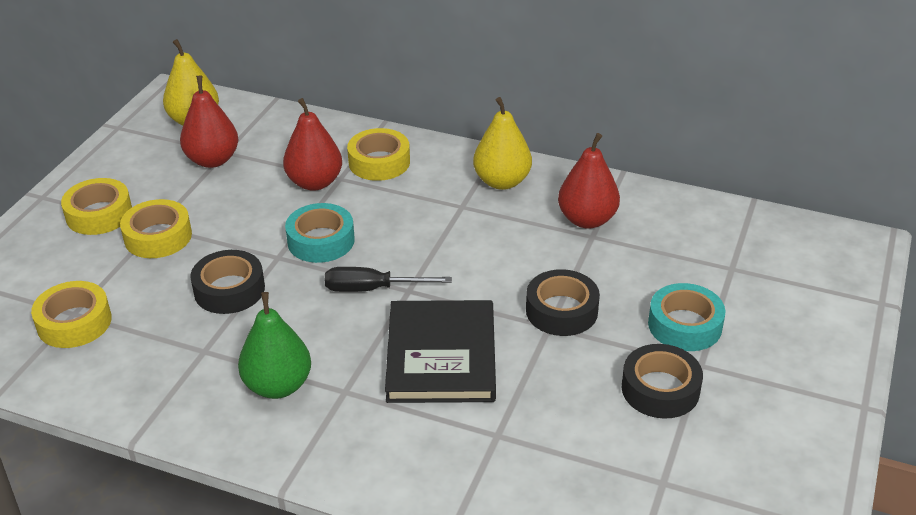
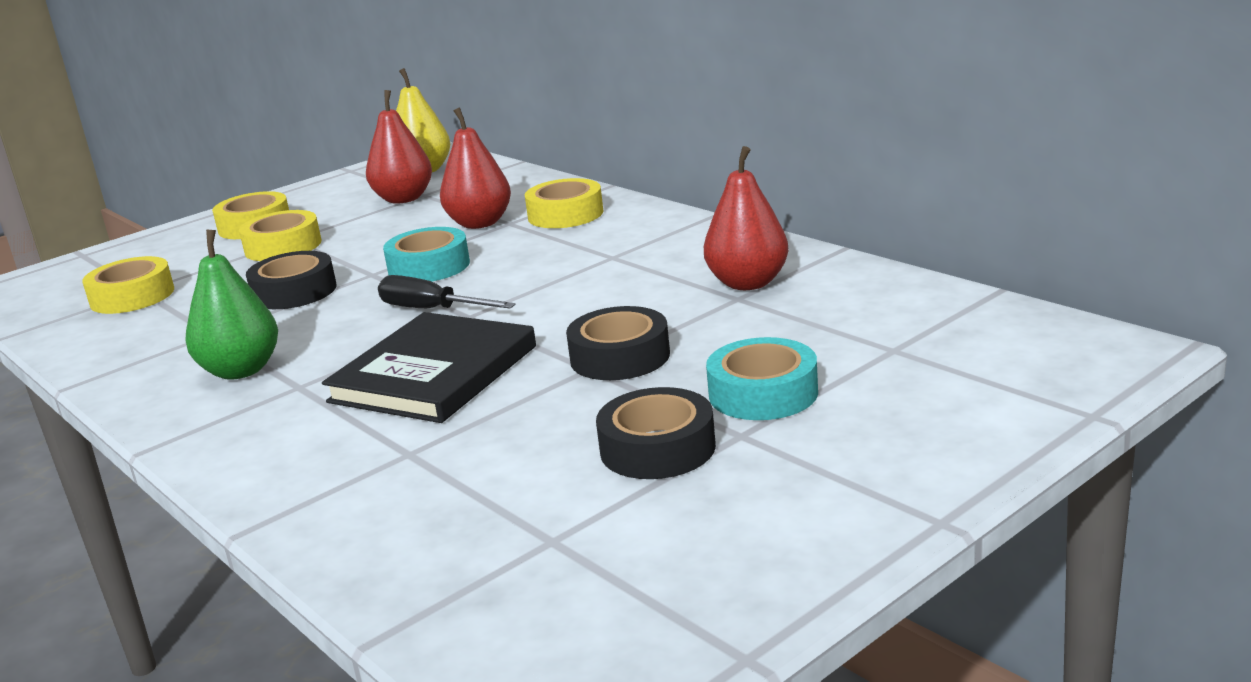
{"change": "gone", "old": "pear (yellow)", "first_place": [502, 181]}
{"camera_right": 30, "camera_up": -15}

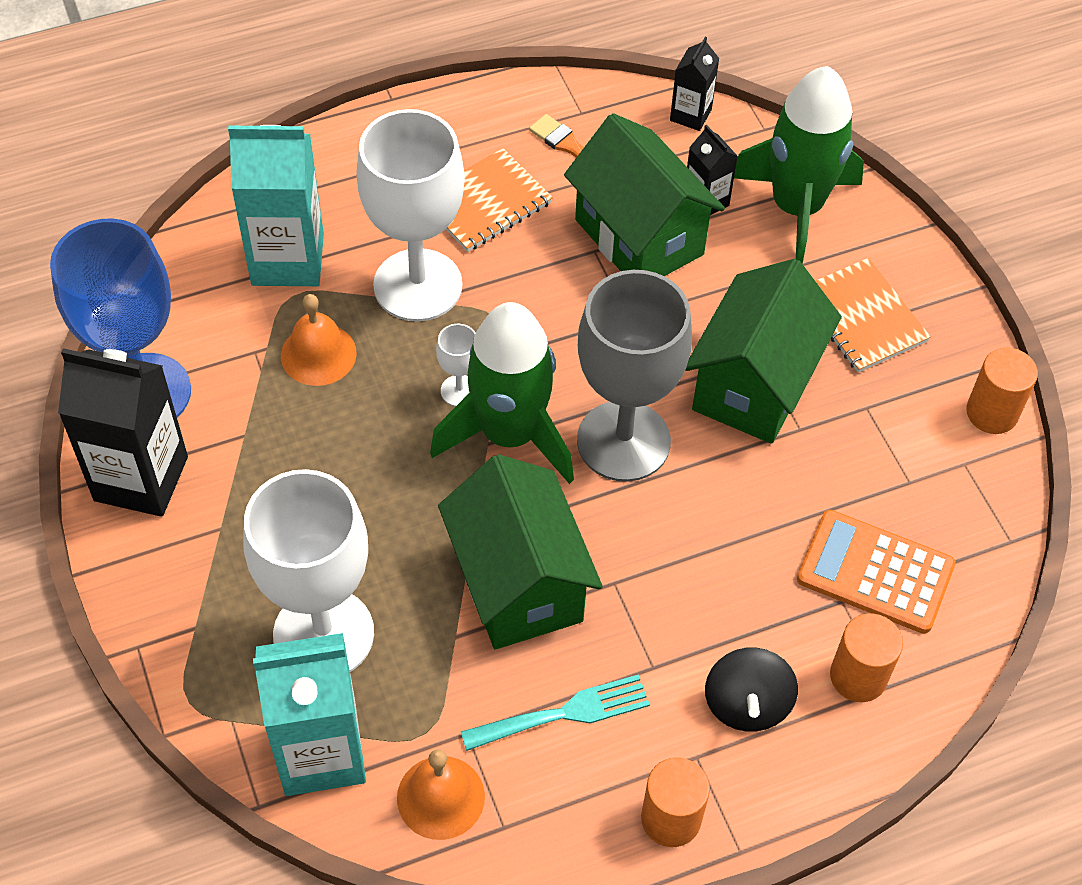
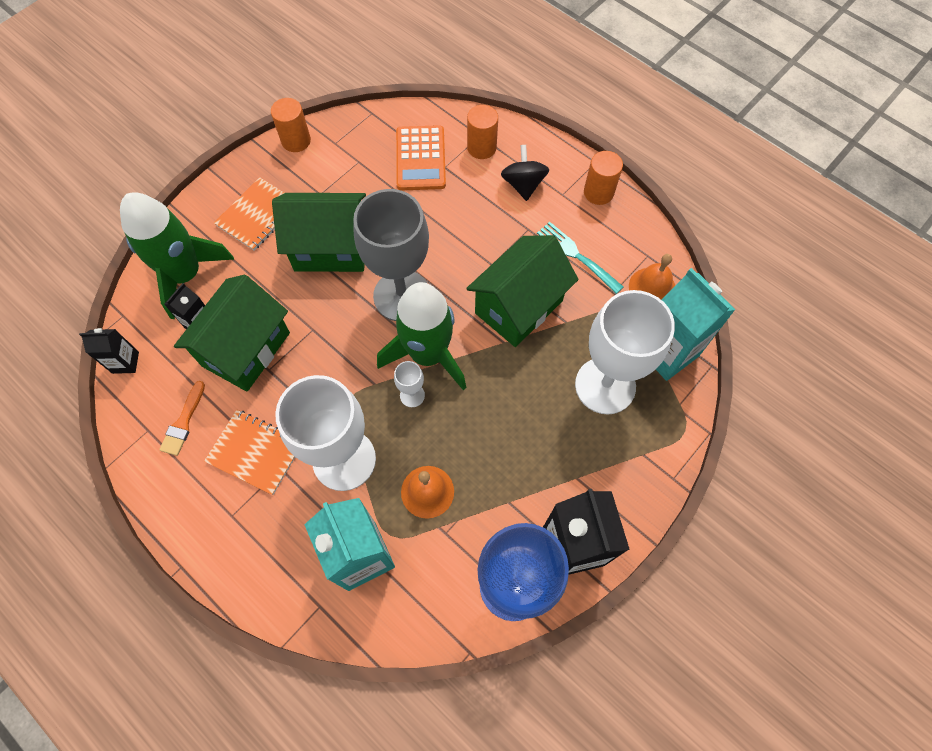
{"change": "rotated", "old": "spinning top (black)", "first_place": [747, 704], "second_place": [523, 184], "degrees": -75}
{"camera_right": -115, "camera_up": 10}

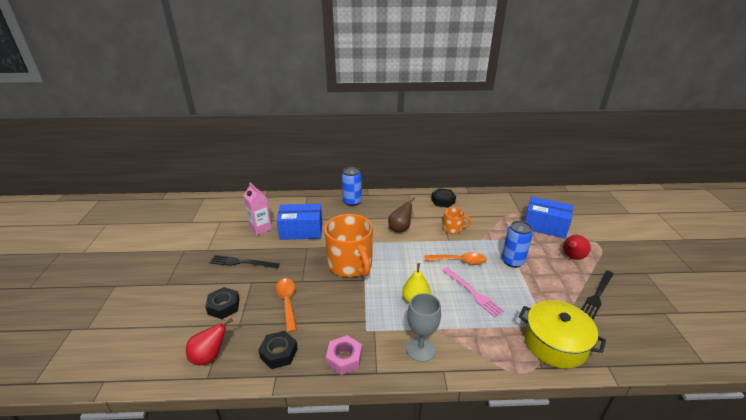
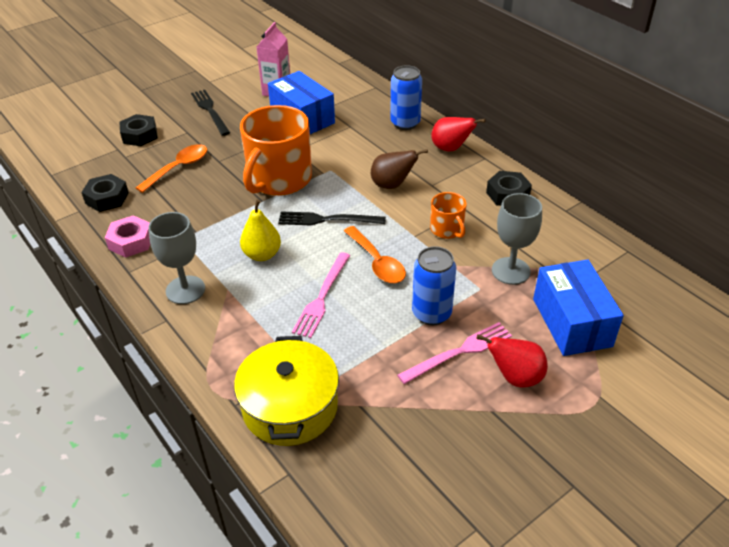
{"change": "new", "new": "fork (pink)", "second_place": [459, 352]}
{"change": "new", "new": "goblet (grey)", "second_place": [510, 271]}
{"change": "shifted", "old": "pear (red)", "first_place": [209, 356], "second_place": [451, 148]}
{"change": "shifted", "old": "fork (black)", "first_place": [597, 295], "second_place": [327, 220]}
{"camera_right": 55, "camera_up": 10}

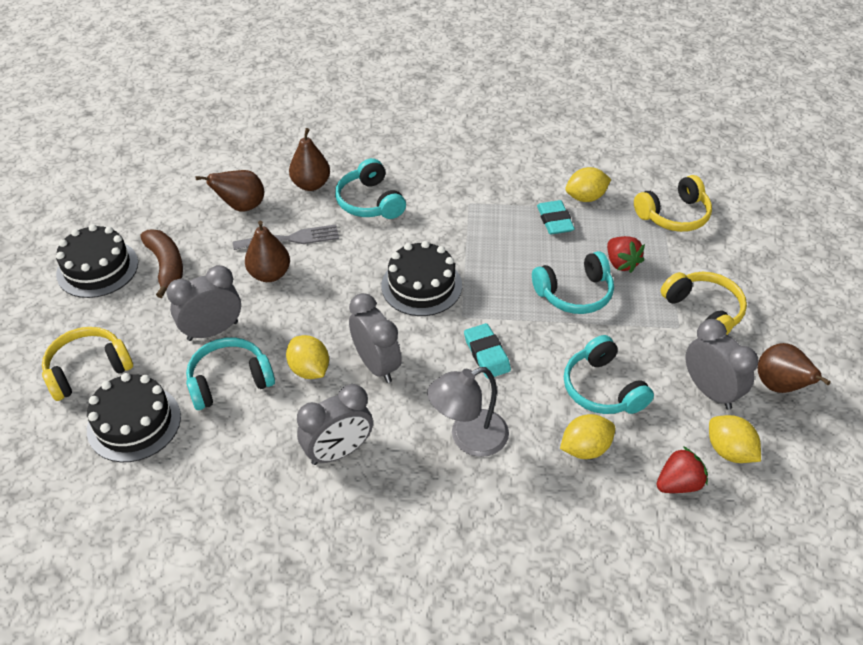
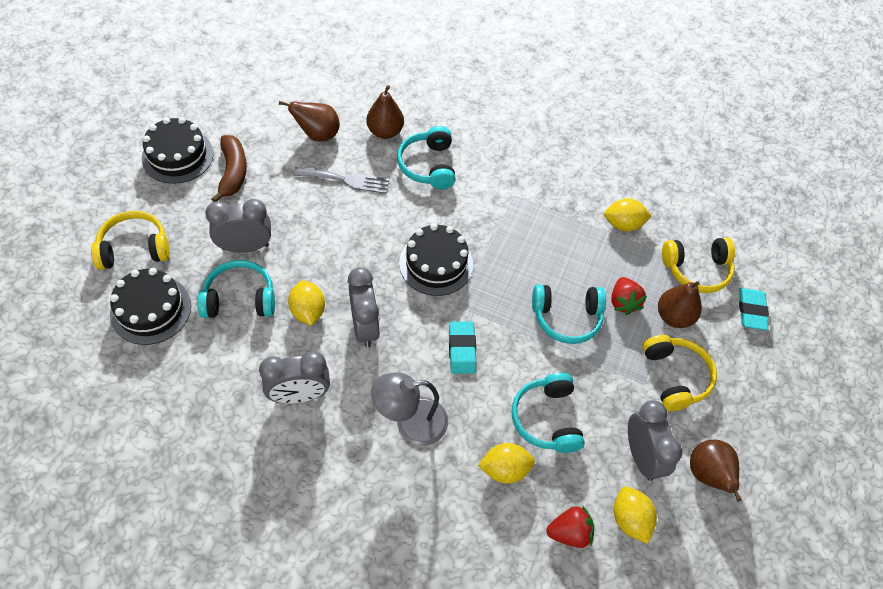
{"change": "shifted", "old": "pear (brown)", "first_place": [270, 274], "second_place": [673, 316]}
{"change": "shifted", "old": "eraser (turquoise)", "first_place": [554, 221], "second_place": [751, 311]}
{"camera_right": 15, "camera_up": 10}

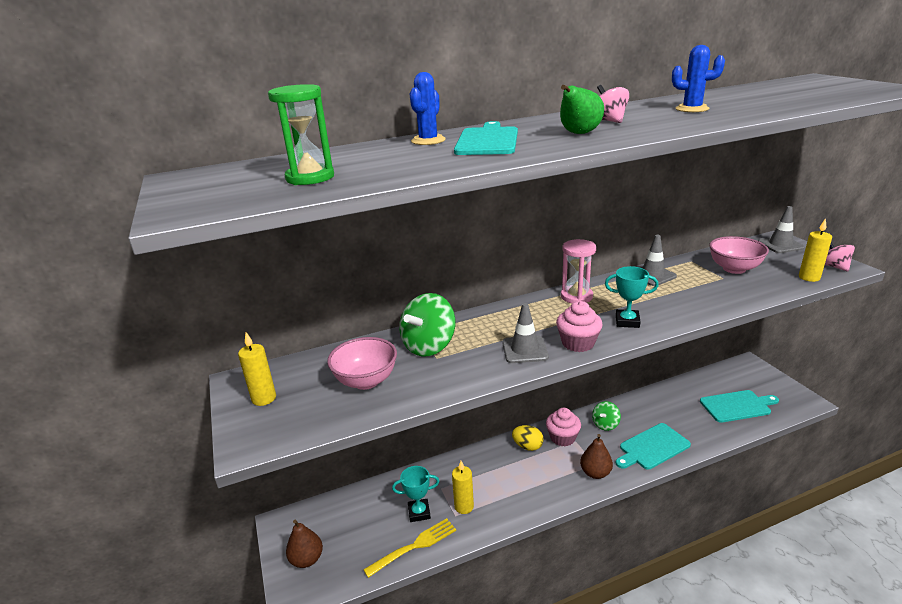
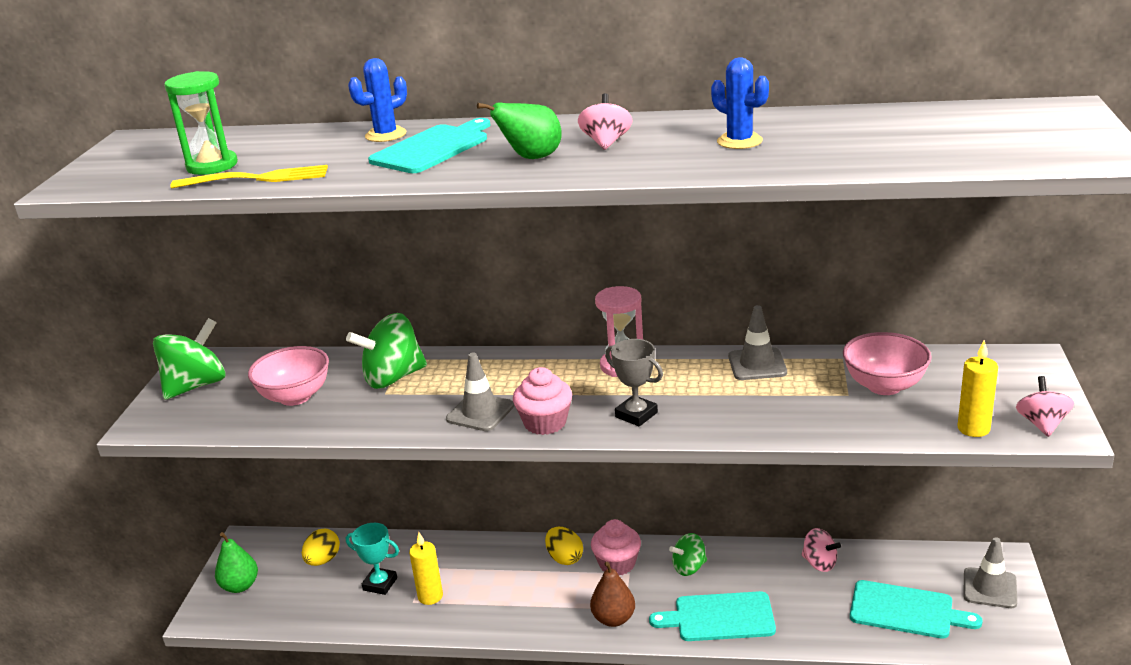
{"change": "new", "new": "egg (yellow)", "second_place": [323, 560]}
{"change": "new", "new": "spinning top (pink)", "second_place": [819, 563]}
{"change": "shifted", "old": "fork (yellow)", "first_place": [414, 546], "second_place": [257, 178]}
{"change": "shifted", "old": "traffic cone (grey)", "first_place": [780, 245], "second_place": [989, 588]}
{"change": "swapped", "old": "candle (yellow)", "new": "spinning top (green)", "first_place": [264, 398], "second_place": [196, 385]}
{"change": "repainted", "old": "pear (brown)", "new": "pear (green)", "first_place": [307, 559], "second_place": [240, 586]}
{"change": "repainted", "old": "trophy (turquoise)", "new": "trophy (grey)", "first_place": [627, 321], "second_place": [636, 415]}
{"camera_right": 30, "camera_up": 0}

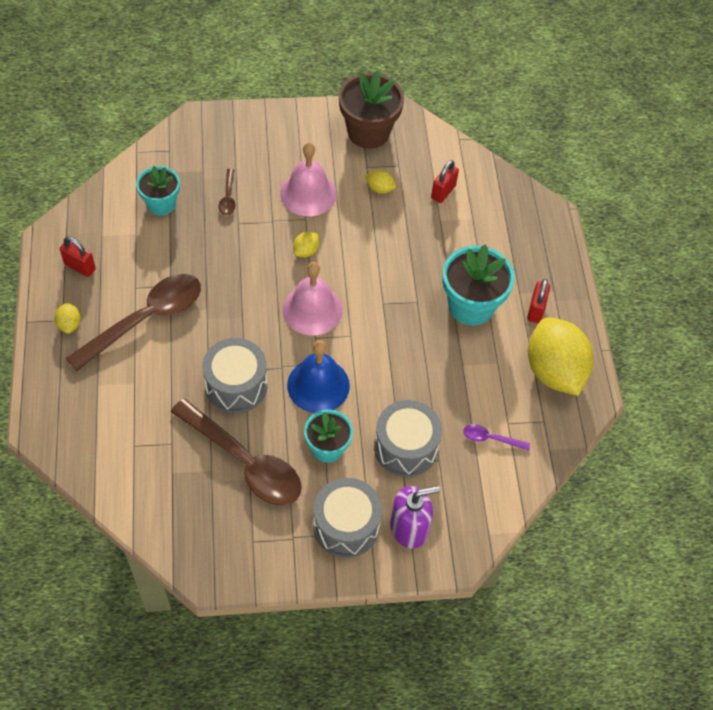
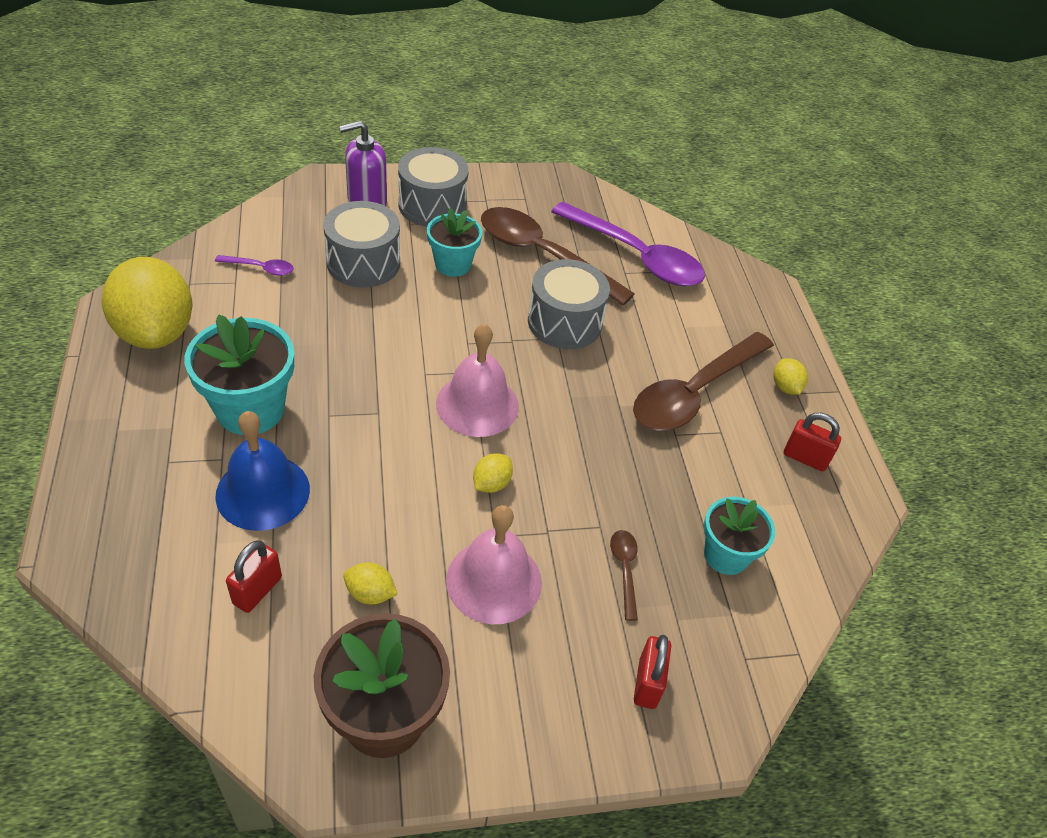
{"change": "new", "new": "spoon (purple)", "second_place": [636, 256]}
{"change": "shifted", "old": "bell (blue)", "first_place": [318, 385], "second_place": [263, 492]}
{"change": "shifted", "old": "padlock (red)", "first_place": [536, 310], "second_place": [647, 683]}
{"camera_right": 175, "camera_up": -10}

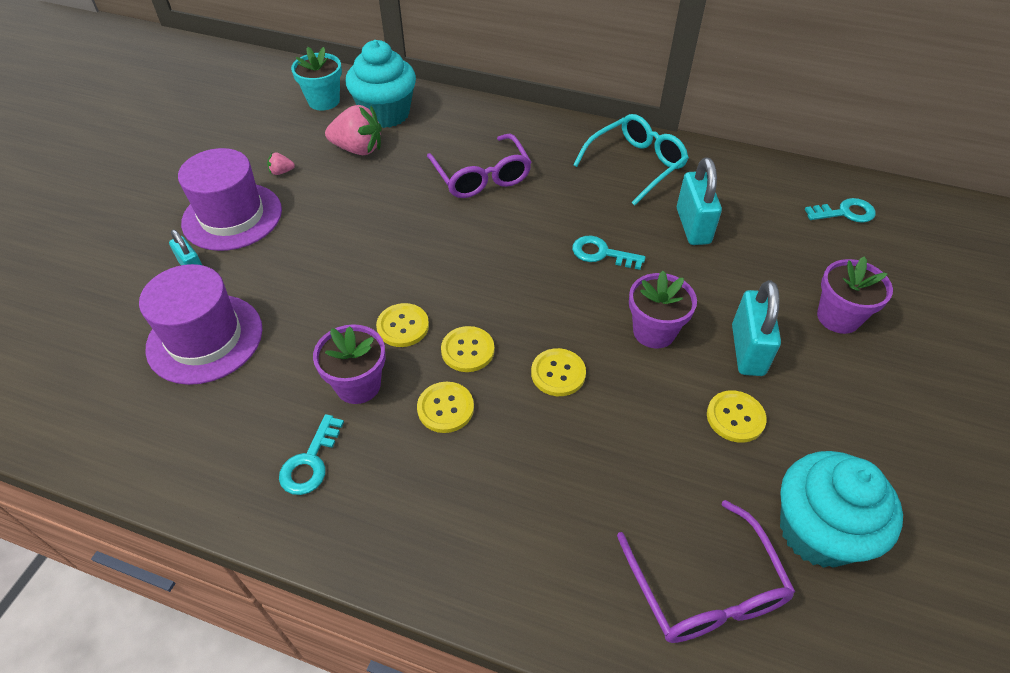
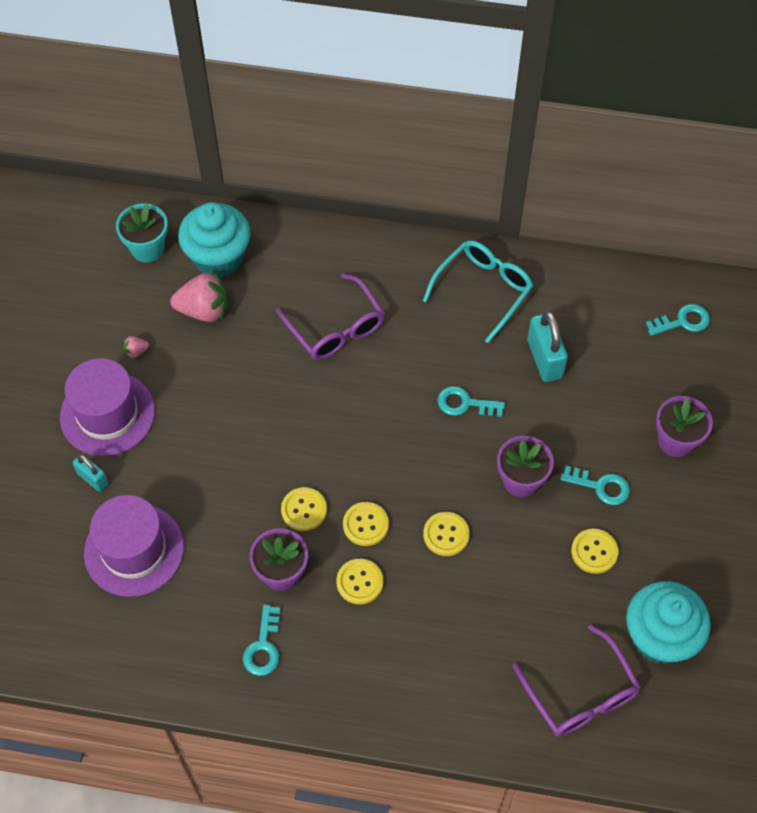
{"change": "swapped", "old": "padlock (turquoise)", "new": "key (turquoise)", "first_place": [747, 350], "second_place": [600, 486]}
{"camera_right": -10, "camera_up": 10}

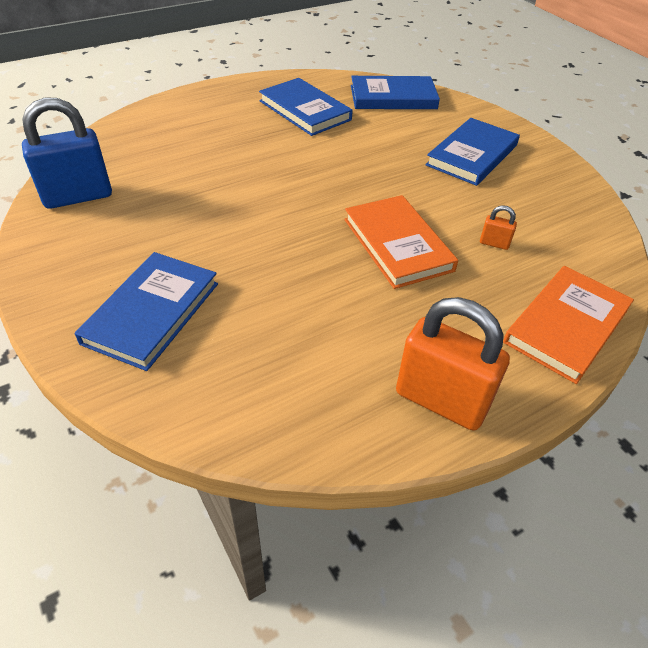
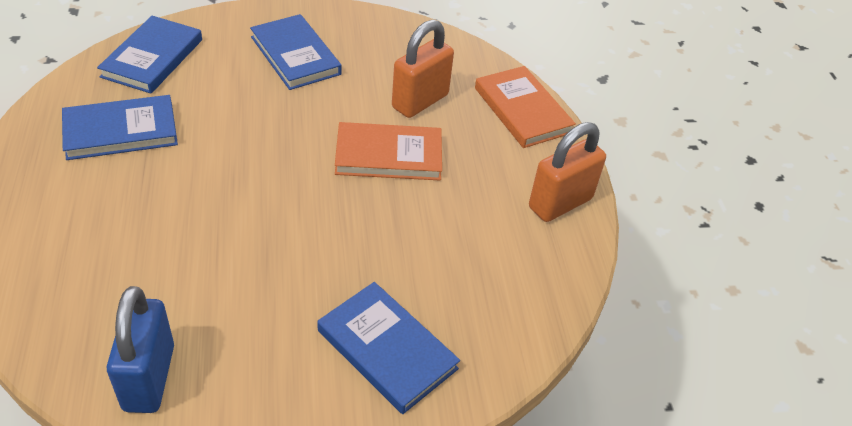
{"change": "scaled", "old": "padlock (orange)", "first_place": [494, 243], "second_place": [420, 101], "factor": 2.36}
{"camera_right": -70, "camera_up": 0}

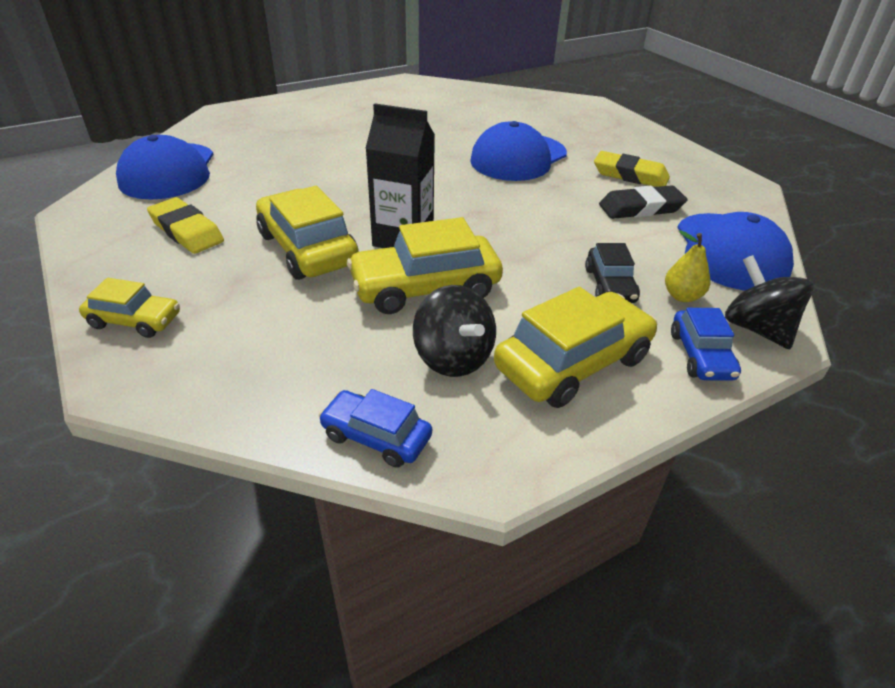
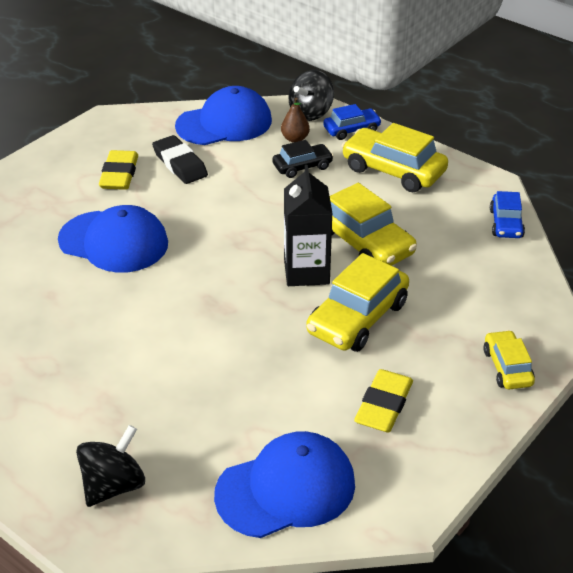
{"change": "shifted", "old": "spinning top (black)", "first_place": [453, 358], "second_place": [113, 485]}
{"change": "repainted", "old": "pear (yellow)", "new": "pear (brown)", "first_place": [682, 296], "second_place": [295, 139]}
{"camera_right": -110, "camera_up": 0}

